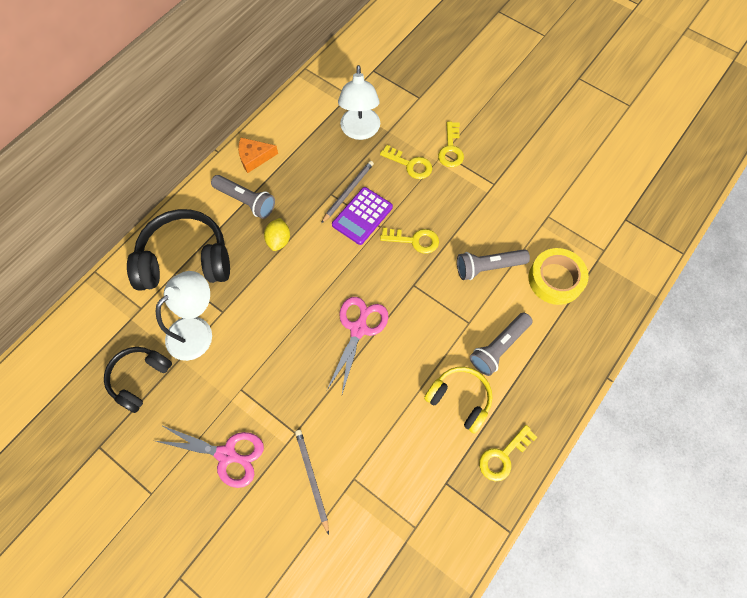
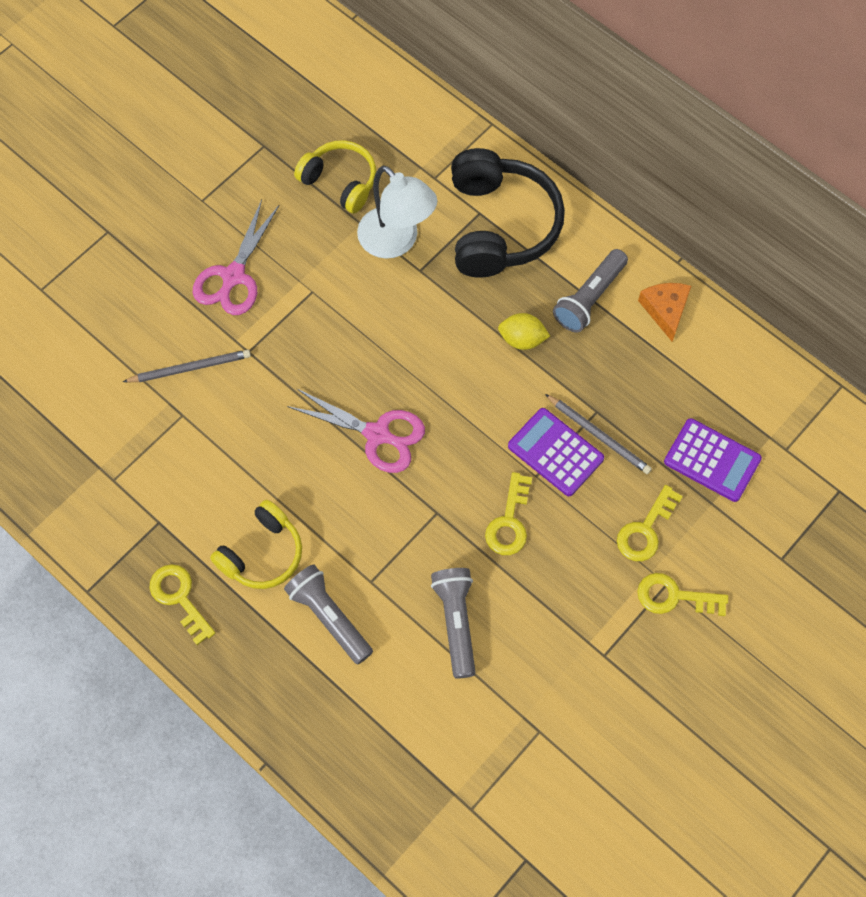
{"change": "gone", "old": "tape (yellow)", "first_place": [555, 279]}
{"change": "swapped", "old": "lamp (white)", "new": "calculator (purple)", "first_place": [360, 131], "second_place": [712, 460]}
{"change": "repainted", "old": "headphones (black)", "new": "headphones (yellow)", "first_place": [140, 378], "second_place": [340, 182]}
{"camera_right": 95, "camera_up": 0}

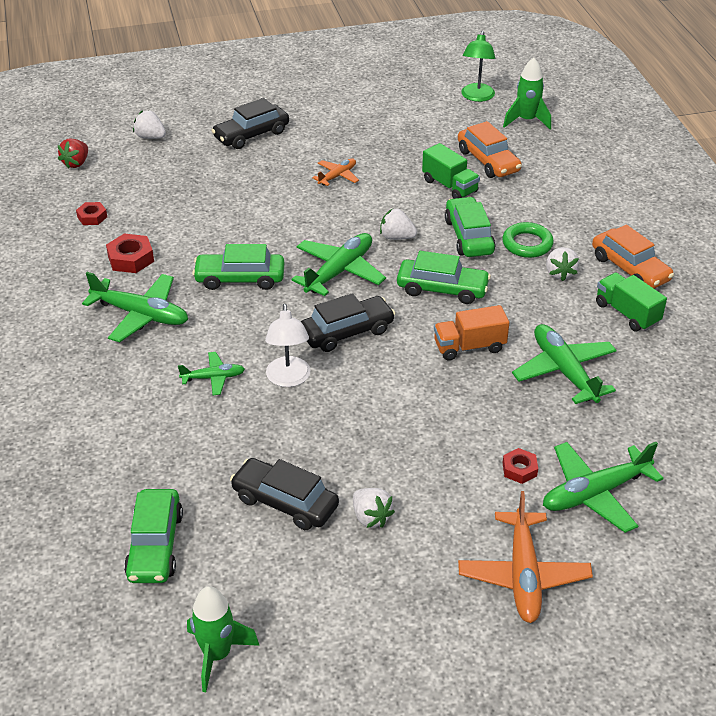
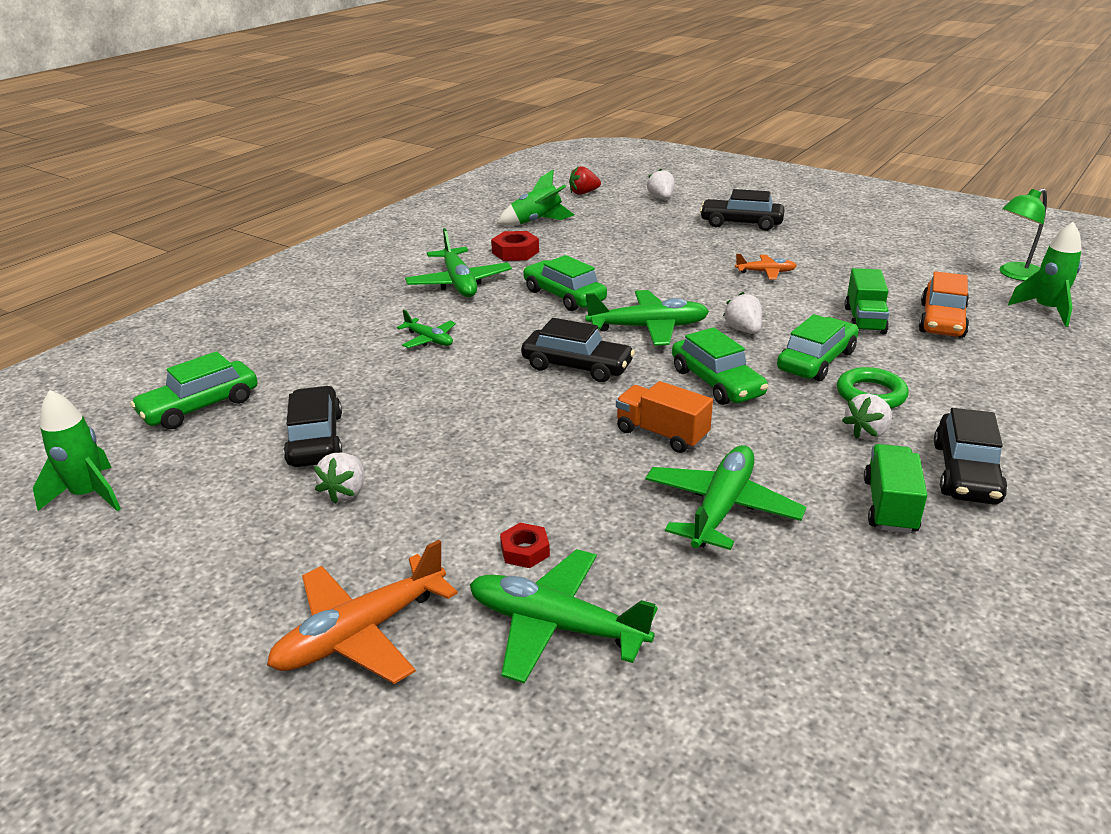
{"change": "gone", "old": "lamp (white)", "first_place": [288, 379]}
{"change": "swapped", "old": "nut (red)", "new": "rocket (green)", "first_place": [92, 217], "second_place": [537, 222]}
{"change": "repainted", "old": "car (orange)", "new": "car (black)", "first_place": [630, 268], "second_place": [965, 472]}
{"camera_right": 50, "camera_up": -10}

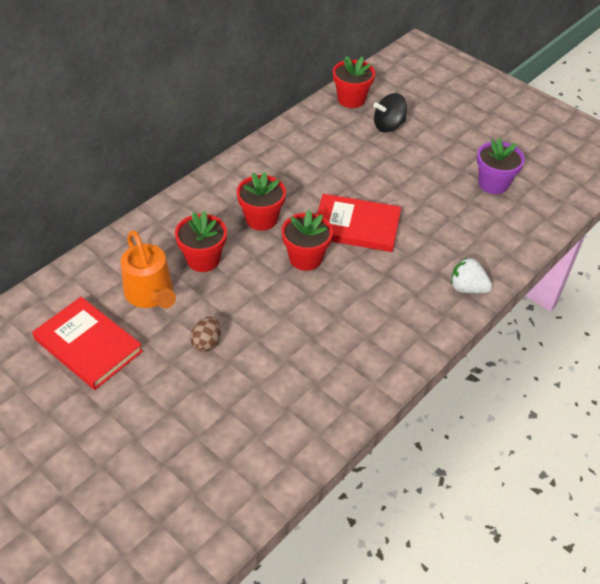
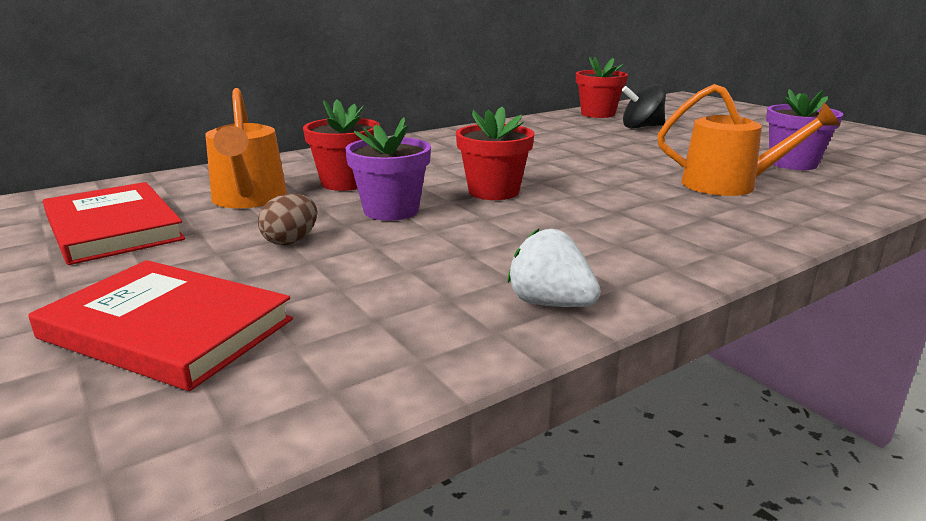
{"change": "gone", "old": "flower pot (red)", "first_place": [261, 219]}
{"change": "new", "new": "flower pot (purple)", "second_place": [391, 210]}
{"change": "new", "new": "watering can (orange)", "second_place": [728, 185]}
{"change": "shifted", "old": "book (red)", "first_place": [356, 226], "second_place": [167, 329]}
{"change": "shifted", "old": "strawberry (white)", "first_place": [467, 288], "second_place": [550, 304]}
{"camera_right": 15, "camera_up": -25}

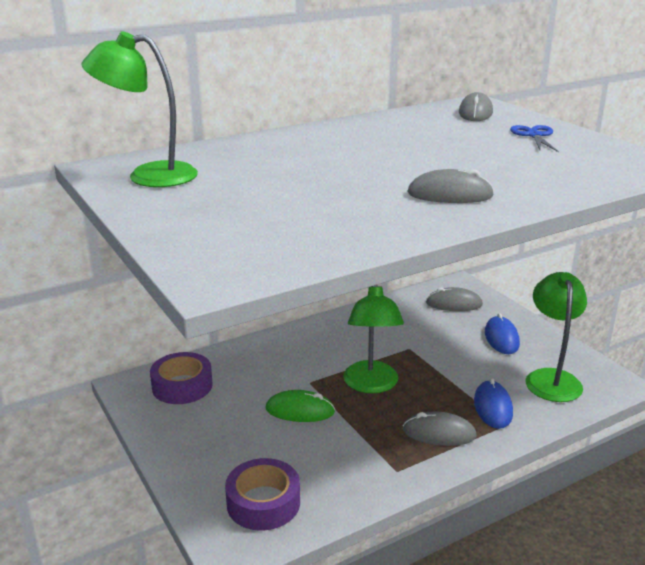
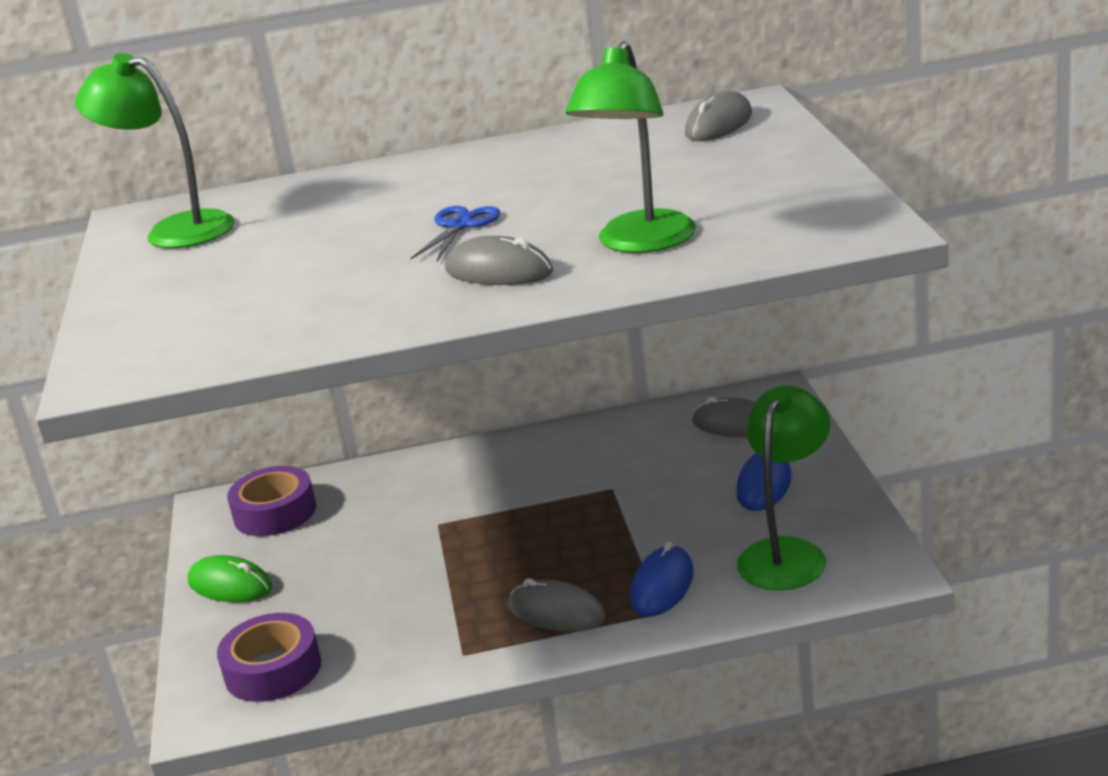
{"change": "shifted", "old": "mouse (green)", "first_place": [300, 410], "second_place": [230, 585]}
{"change": "shifted", "old": "lamp (green)", "first_place": [371, 385], "second_place": [640, 243]}
{"change": "shifted", "old": "scissors (blue)", "first_place": [534, 135], "second_place": [460, 226]}
{"camera_right": 25, "camera_up": 0}

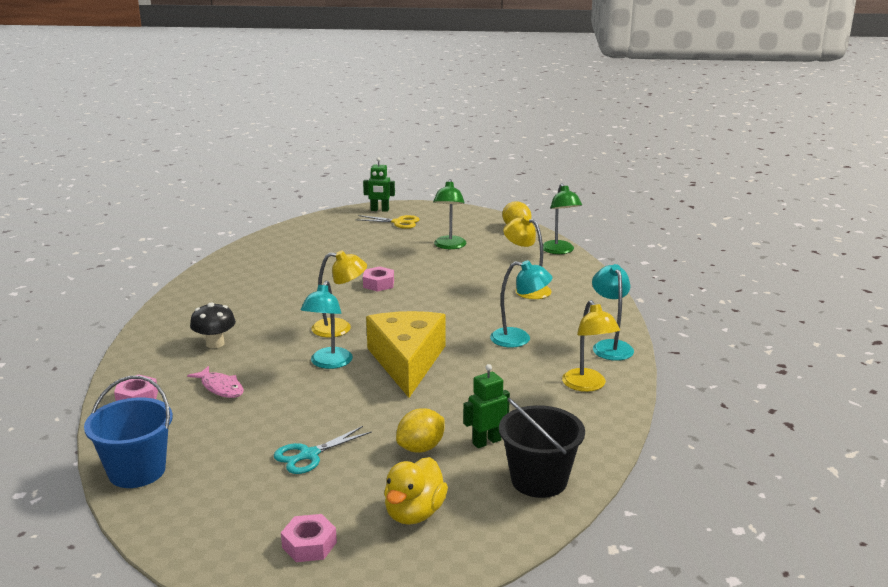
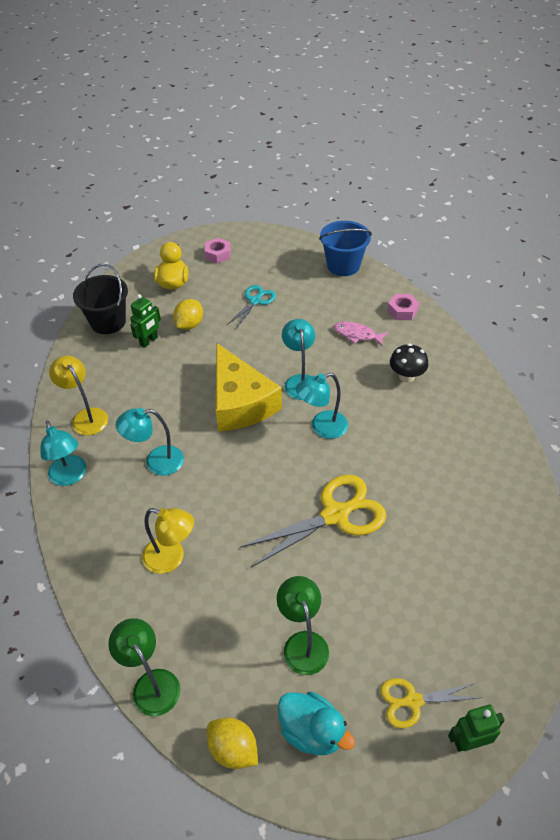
{"change": "new", "new": "duck (turquoise)", "second_place": [312, 731]}
{"change": "swapped", "old": "nut (pink)", "new": "scissors (yellow)", "first_place": [378, 284], "second_place": [335, 515]}
{"change": "repainted", "old": "lamp (yellow)", "new": "lamp (turquoise)", "first_place": [340, 328], "second_place": [322, 427]}
{"camera_right": 160, "camera_up": 25}

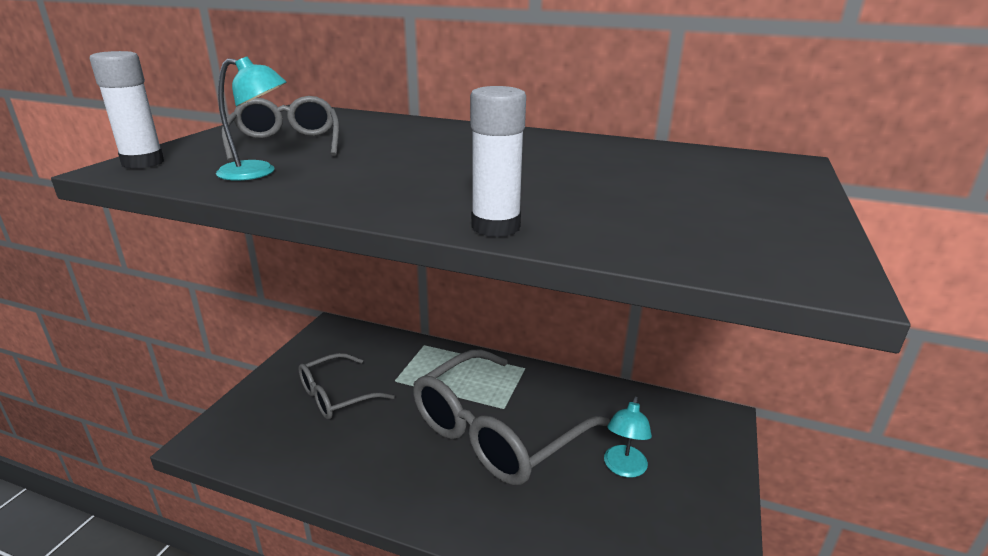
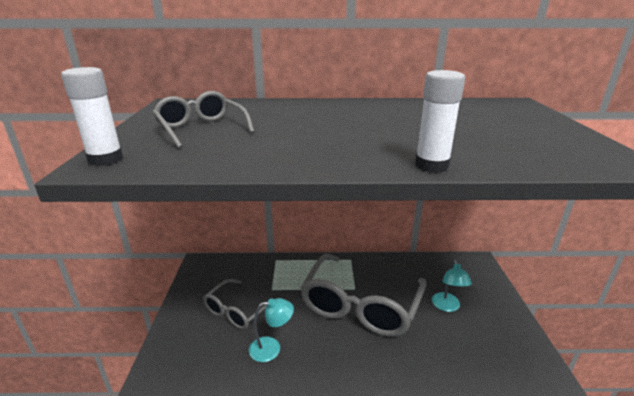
{"change": "shifted", "old": "lamp (turquoise)", "first_place": [258, 173], "second_place": [271, 348]}
{"camera_right": -20, "camera_up": 0}

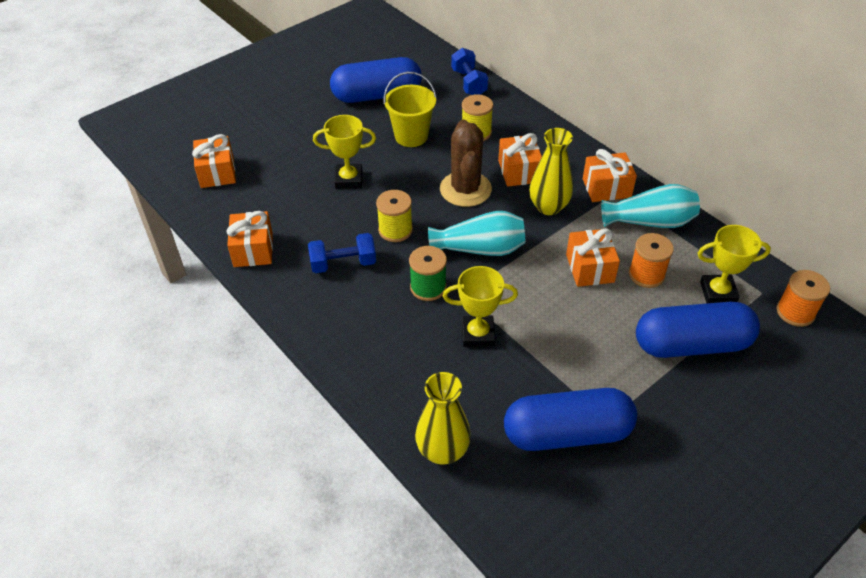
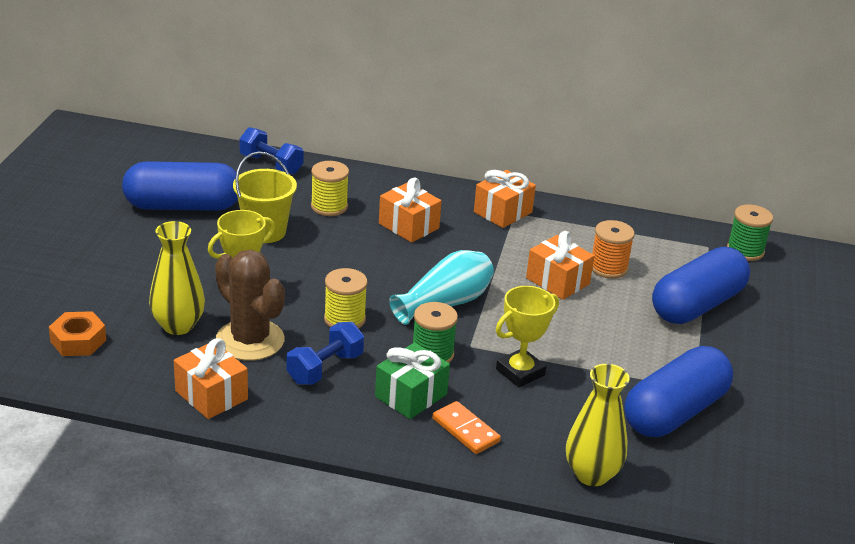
{"change": "gone", "old": "vase (turquoise)", "first_place": [650, 222]}
{"change": "gone", "old": "trophy (yellow)", "first_place": [718, 292]}
{"change": "new", "new": "gift (green)", "second_place": [411, 395]}
{"change": "new", "new": "domino (orange)", "second_place": [465, 430]}
{"change": "shifted", "old": "cactus (brown)", "first_place": [465, 189], "second_place": [250, 340]}
{"change": "shifted", "old": "vase (yellow)", "first_place": [548, 207], "second_place": [178, 325]}
{"change": "swapped", "old": "gift (orange)", "new": "nut (orange)", "first_place": [217, 172], "second_place": [78, 341]}
{"change": "repainted", "old": "spool (orange)", "new": "spool (green)", "first_place": [795, 312], "second_place": [745, 251]}
{"change": "rotated", "old": "capsule (blue)", "first_place": [377, 95], "second_place": [183, 206], "degrees": 45}
{"camera_right": -40, "camera_up": -15}

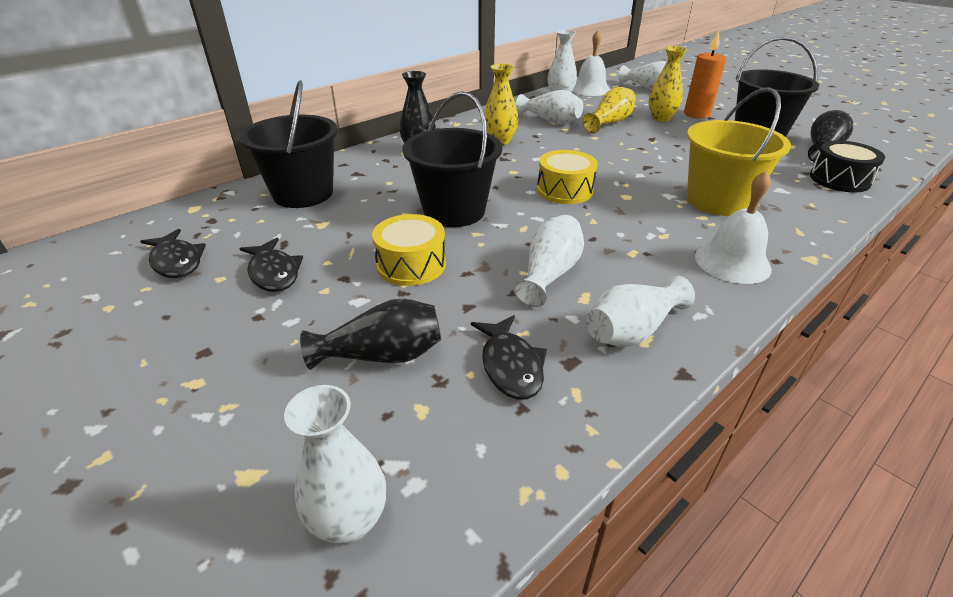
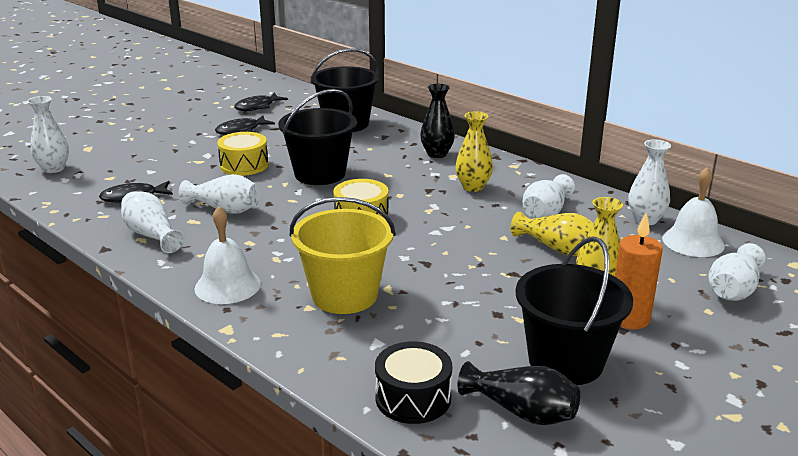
{"change": "gone", "old": "vase (black)", "first_place": [382, 355]}
{"camera_right": 85, "camera_up": -10}

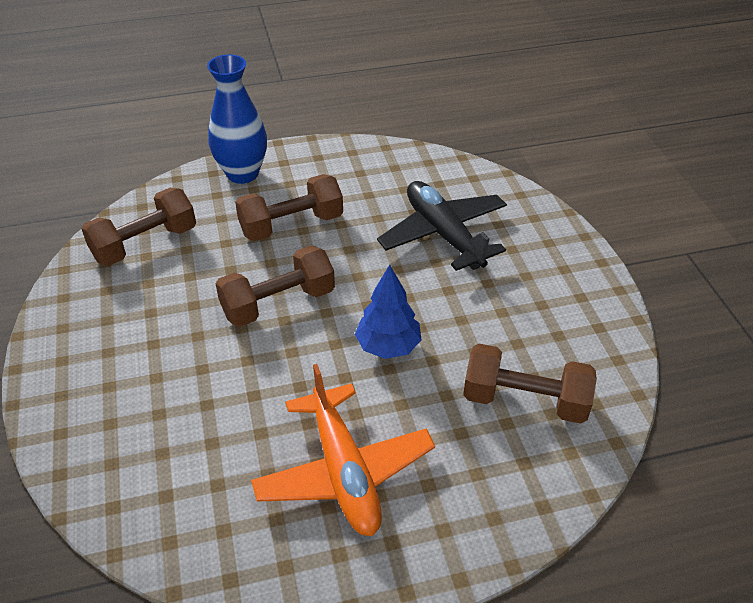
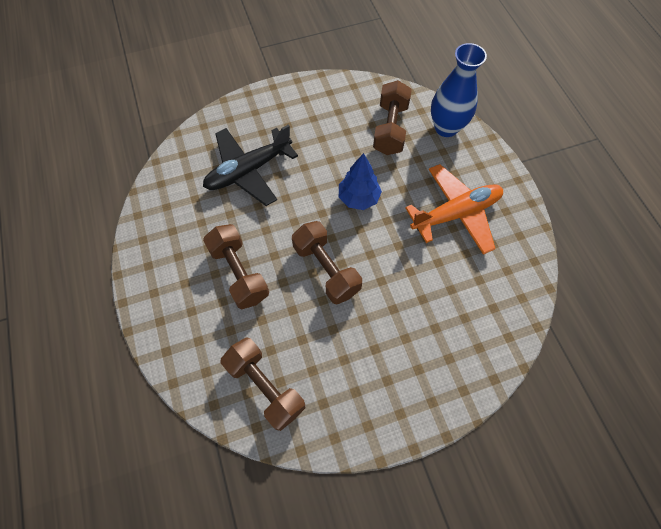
{"change": "shifted", "old": "vase (blue)", "first_place": [242, 174], "second_place": [446, 127]}
{"camera_right": -95, "camera_up": 20}

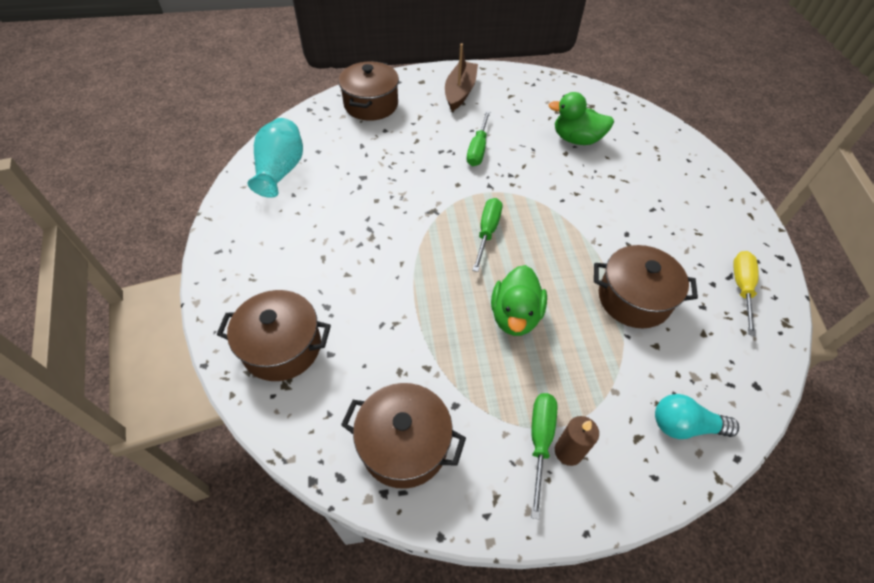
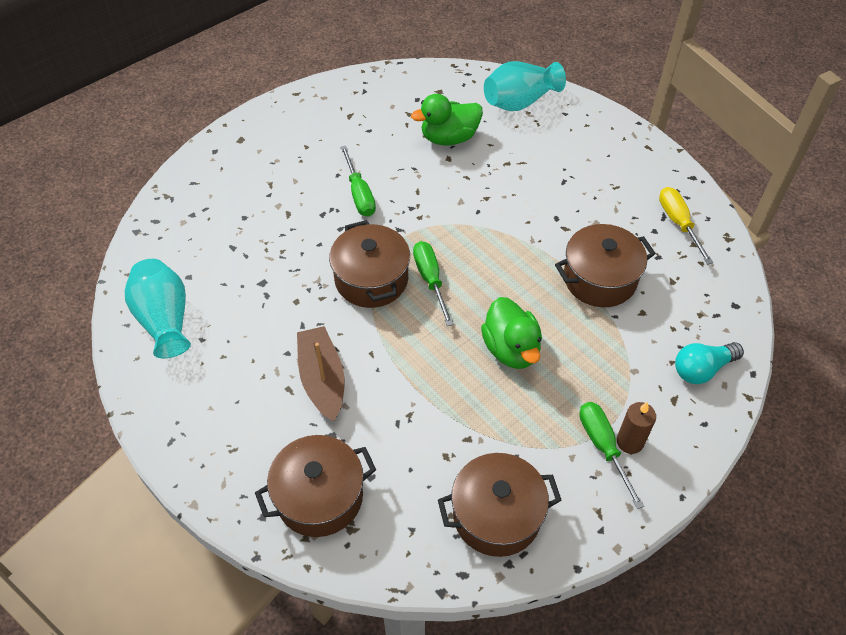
{"change": "new", "new": "vase (turquoise)", "second_place": [520, 101]}
{"change": "shifted", "old": "pot (brown)", "first_place": [371, 104], "second_place": [371, 279]}
{"change": "shifted", "old": "boat (brown)", "first_place": [460, 92], "second_place": [322, 379]}
{"camera_right": -30, "camera_up": 0}

